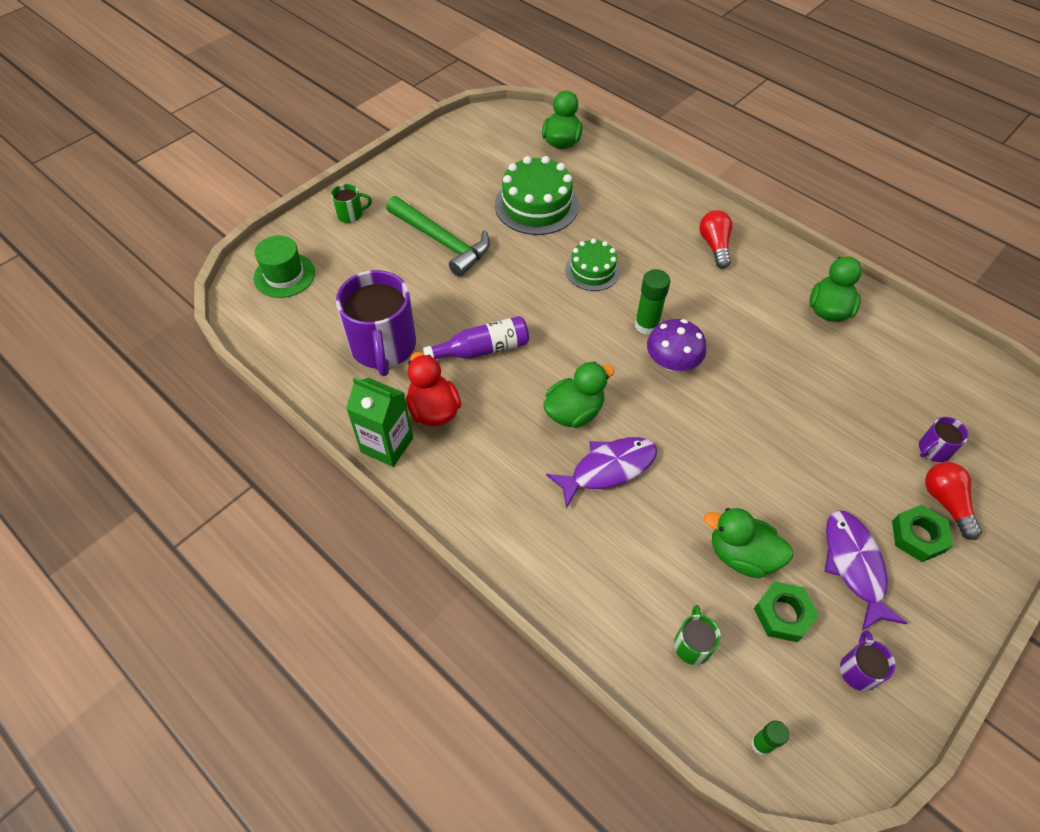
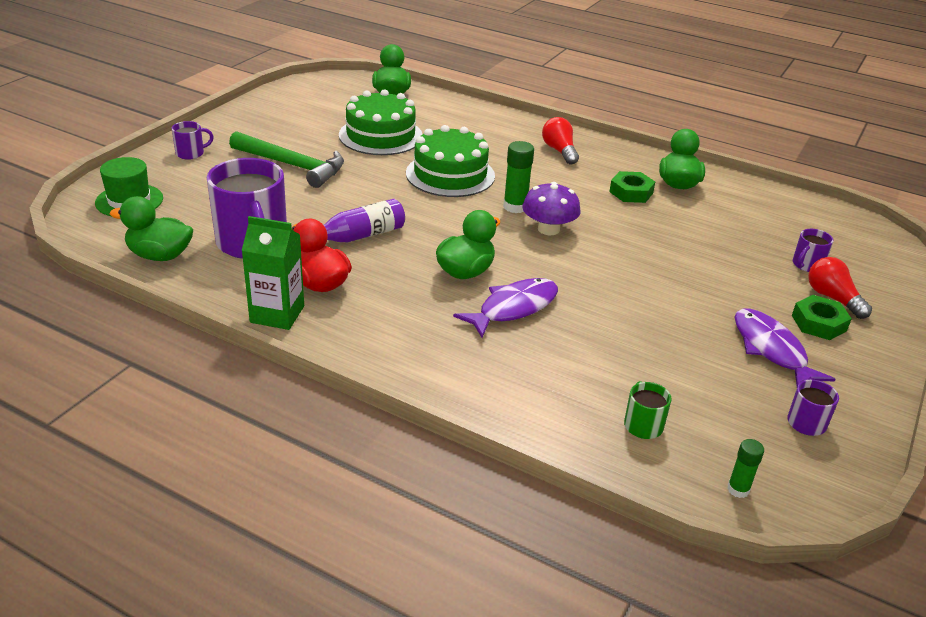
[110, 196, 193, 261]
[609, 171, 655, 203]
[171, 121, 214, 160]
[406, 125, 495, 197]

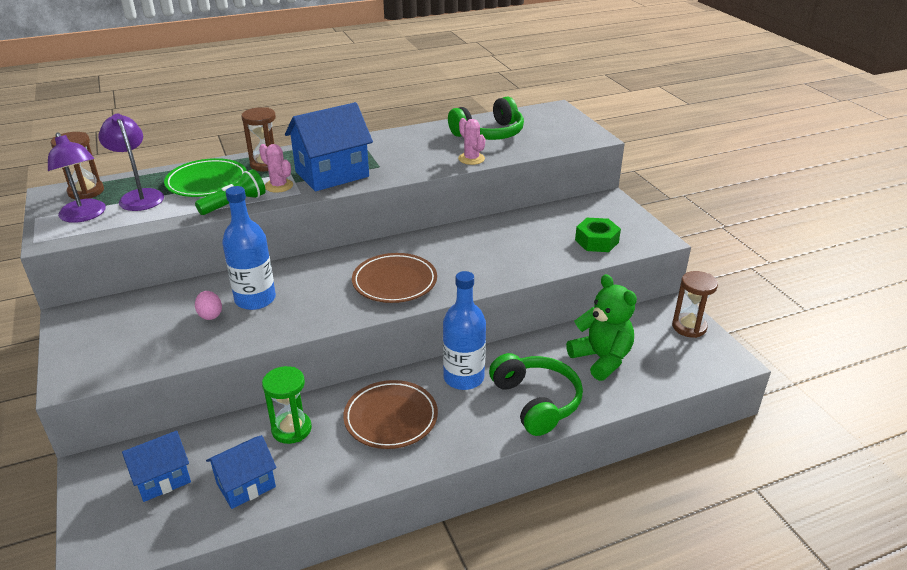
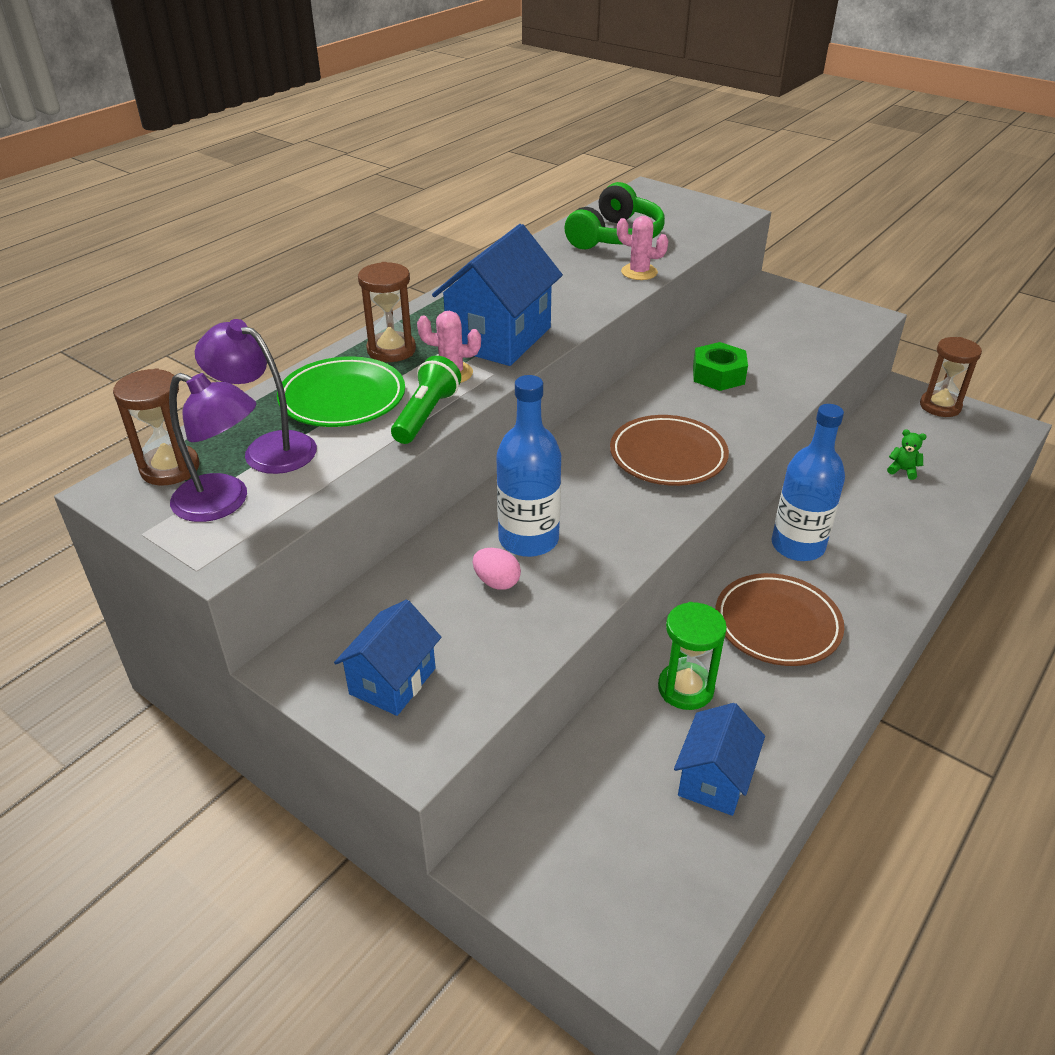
[489, 353, 583, 436] (first image)
[334, 600, 441, 716]
[693, 342, 748, 391]
[887, 429, 927, 480]

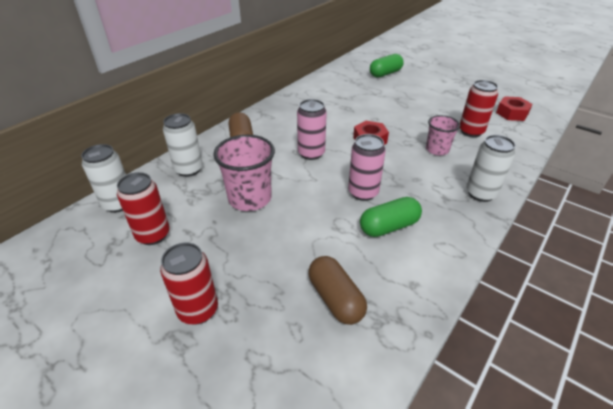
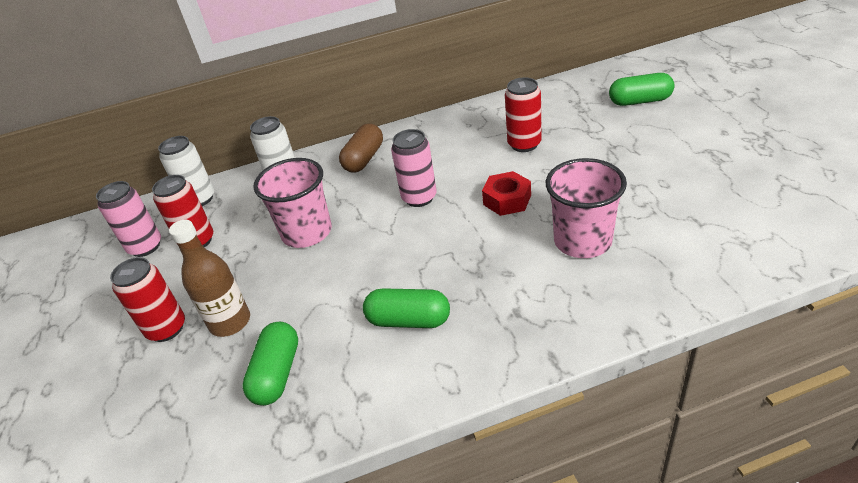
[466, 135, 516, 202] (first image)
[496, 96, 532, 121] (first image)
[169, 220, 250, 337]
[96, 181, 161, 257]
[505, 77, 542, 152]
[242, 322, 298, 406]
[546, 158, 627, 258]

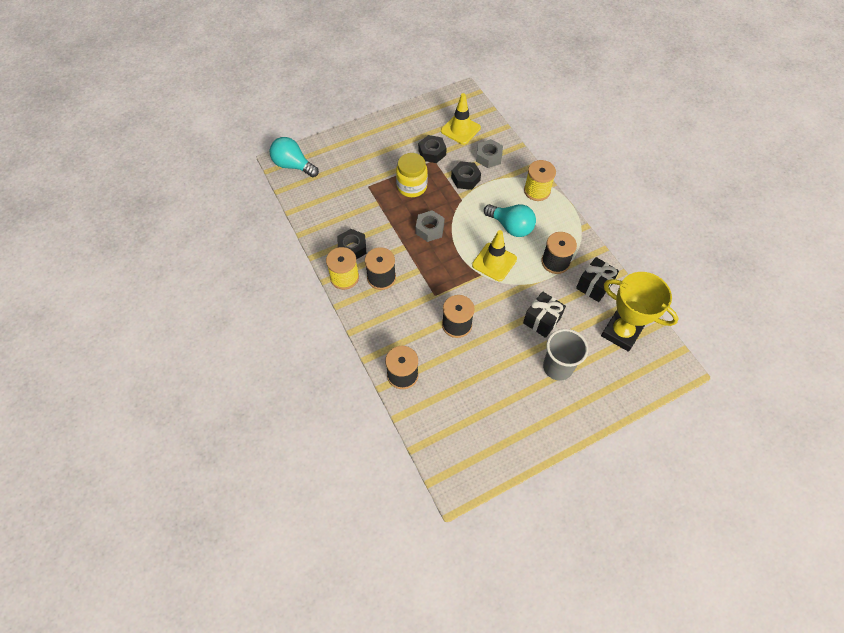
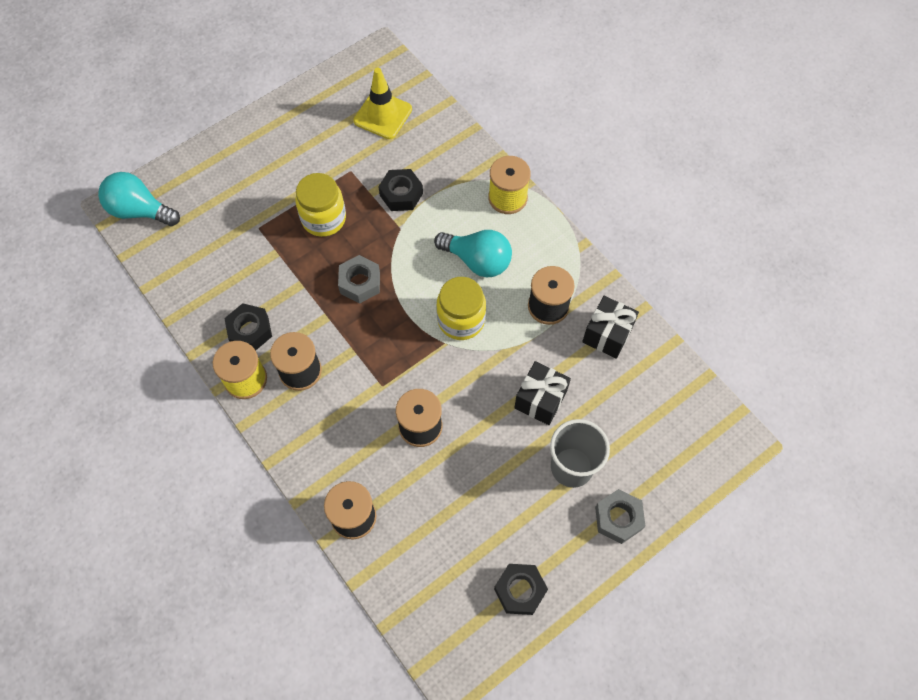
[601, 272, 679, 352] (first image)
[494, 564, 548, 615]
[595, 489, 645, 544]
[436, 277, 486, 340]

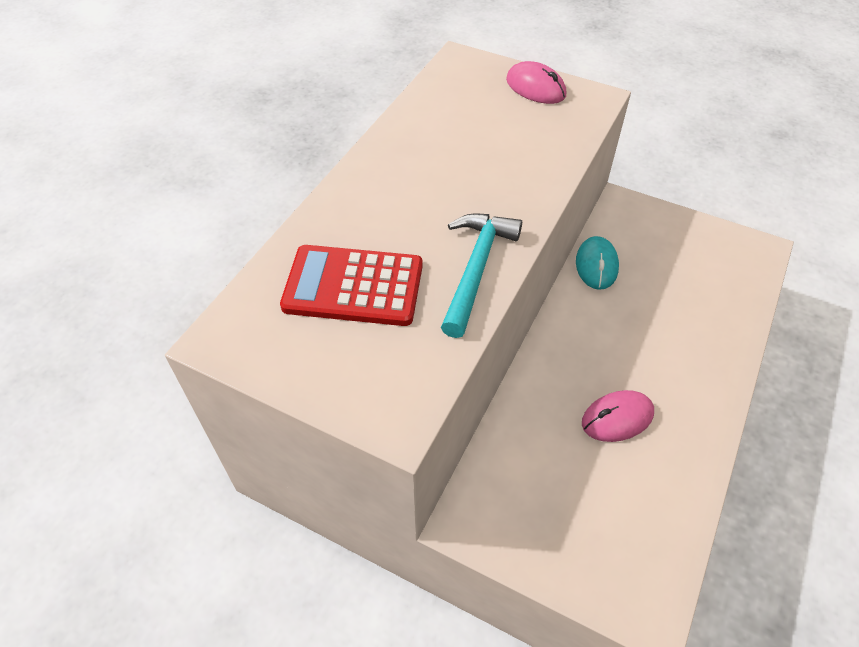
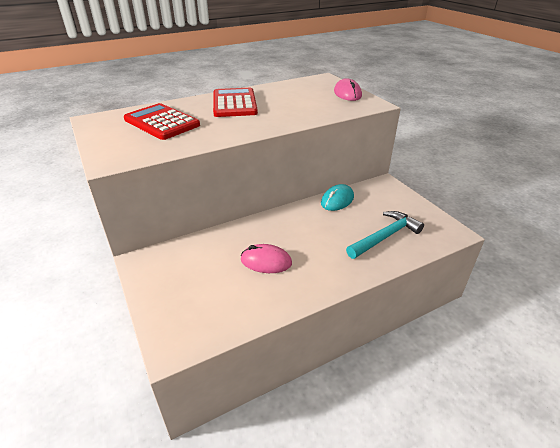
[213, 88, 258, 117]
[346, 211, 424, 259]

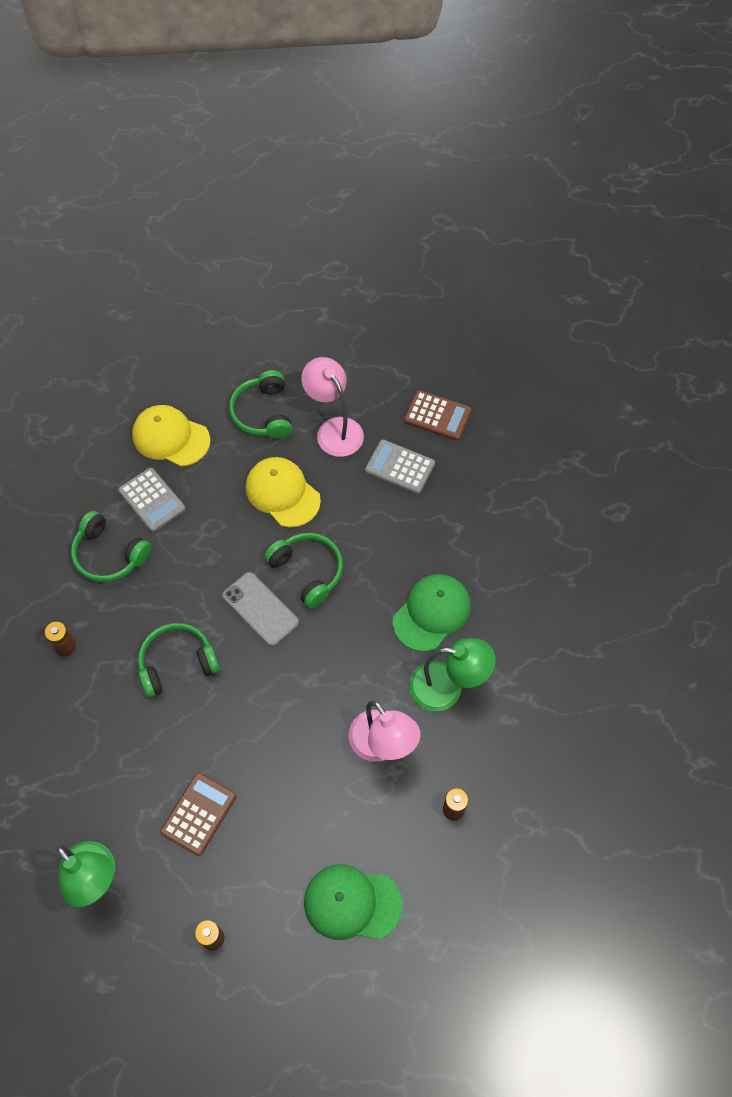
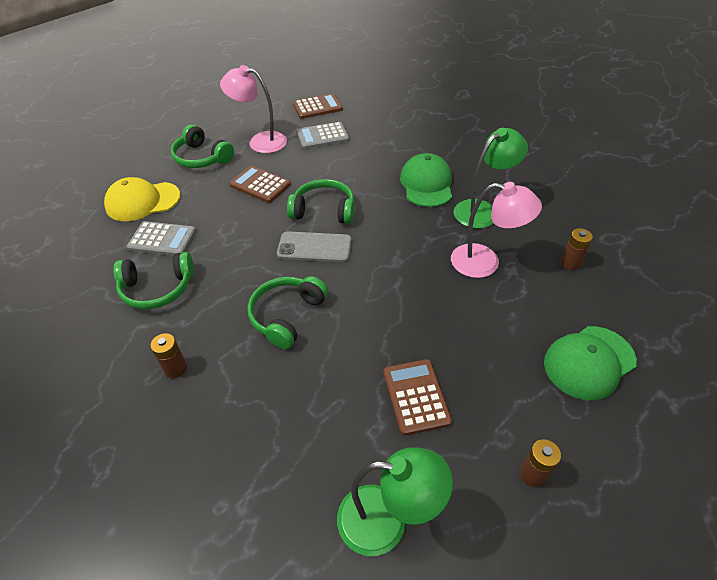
[229, 166, 291, 203]

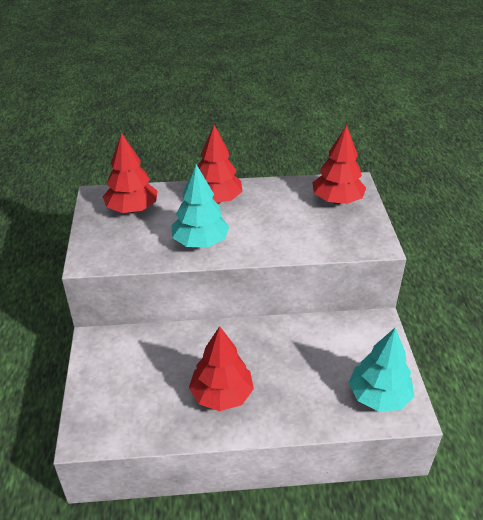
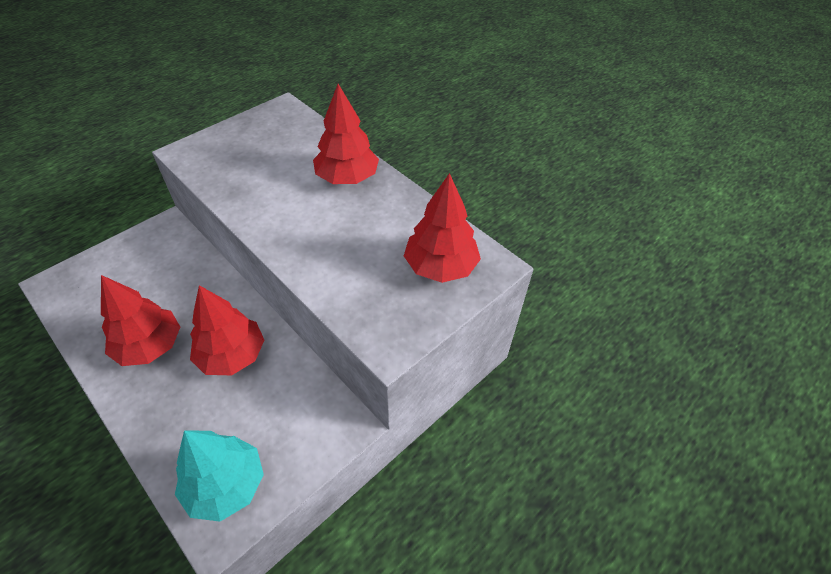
[171, 164, 229, 248] (first image)
[190, 285, 264, 375]

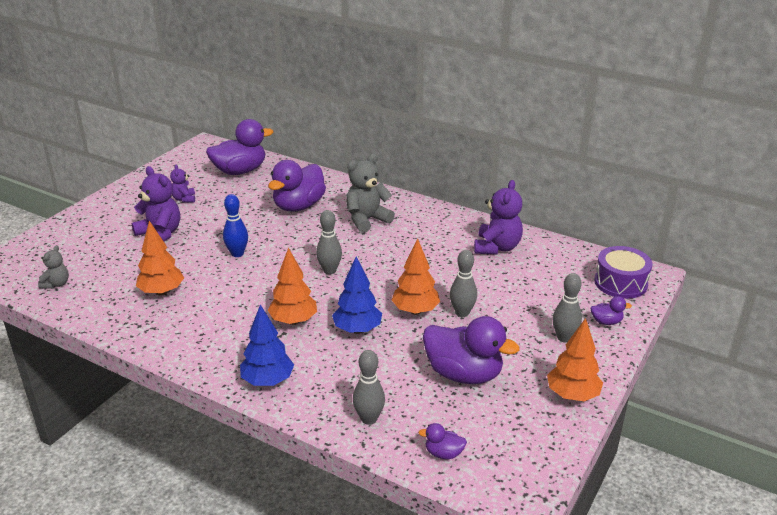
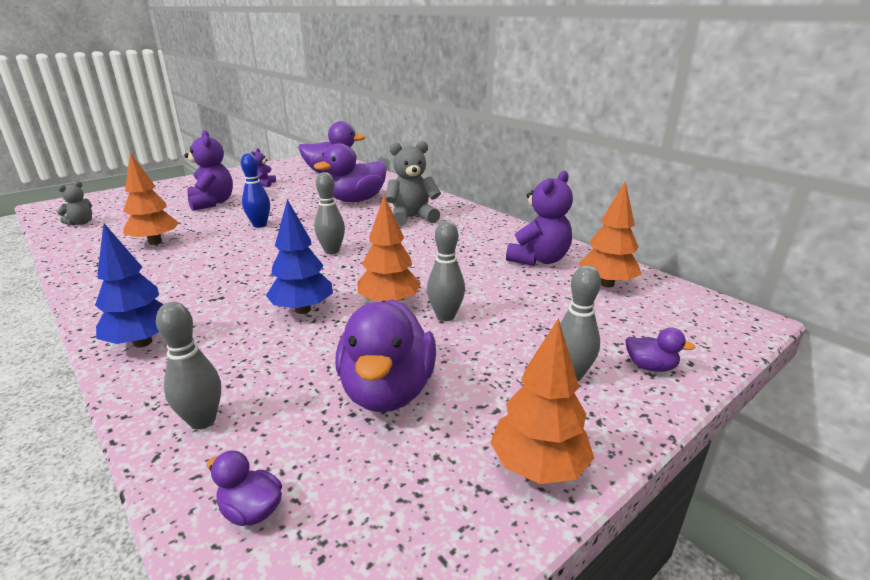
[594, 246, 652, 299] (first image)
[579, 181, 641, 288]
[335, 299, 436, 412]

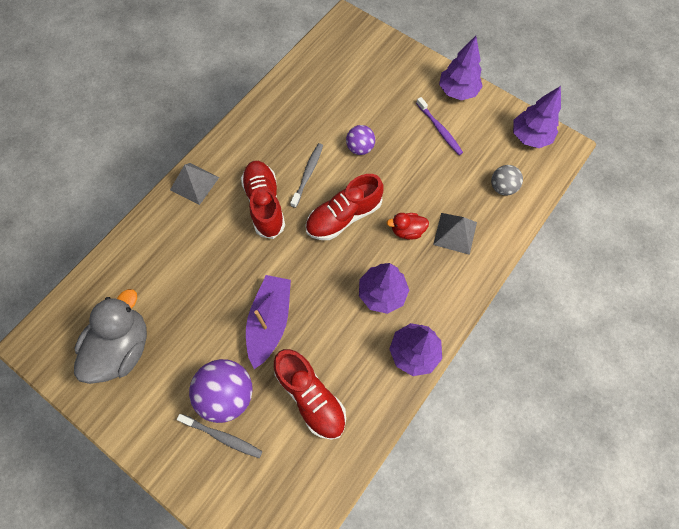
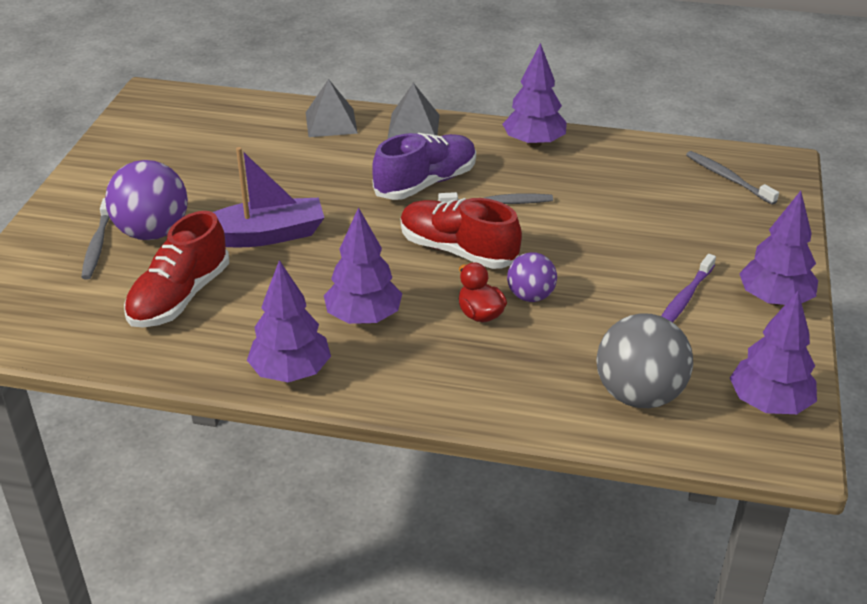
[74, 289, 147, 384] (first image)
[502, 43, 567, 148]
[686, 151, 779, 205]
[507, 252, 557, 302]
[306, 79, 358, 137]
[372, 133, 476, 200]
[597, 313, 693, 408]

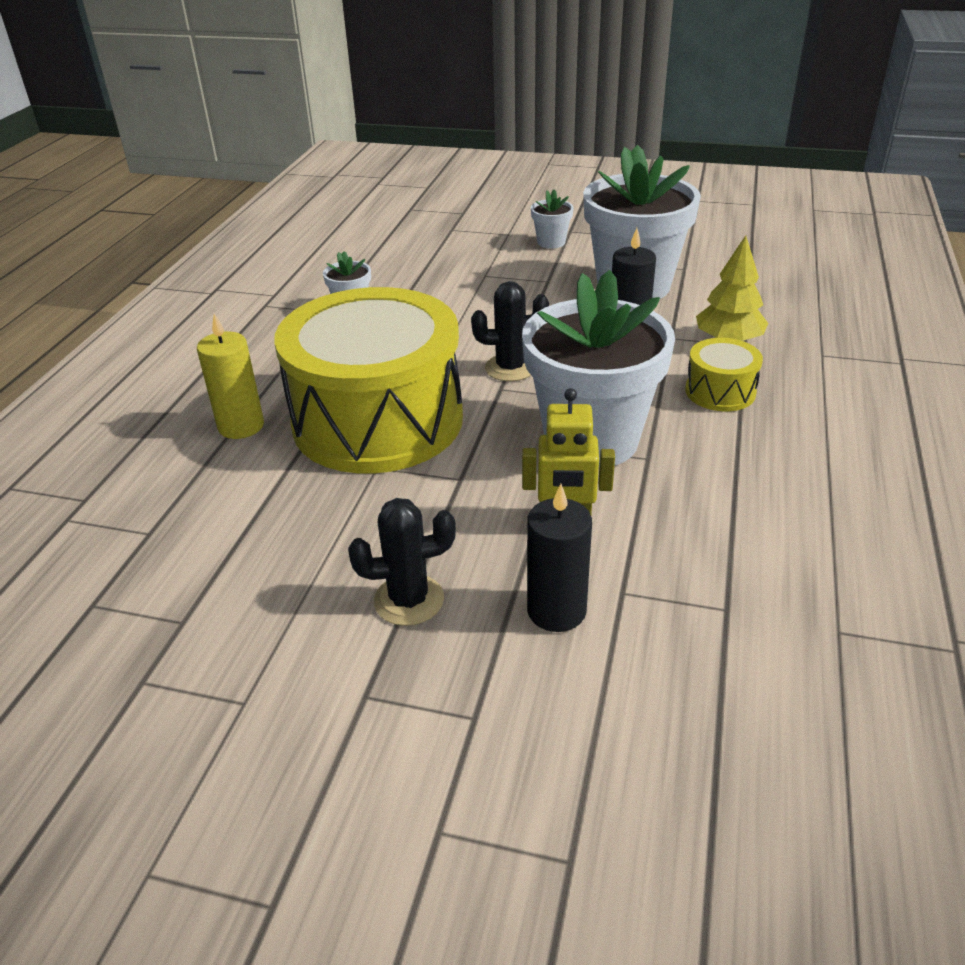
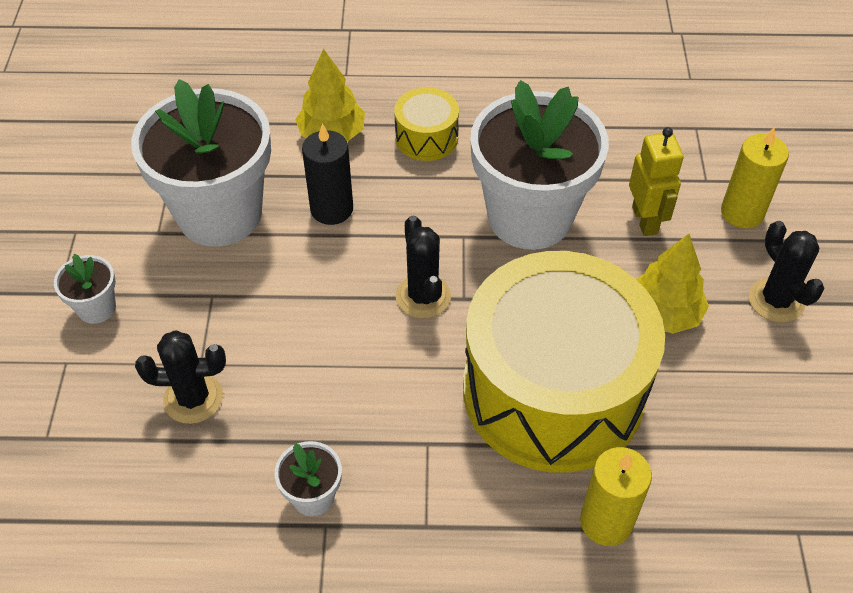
[135, 330, 226, 424]
[636, 234, 709, 334]
[721, 127, 789, 228]

